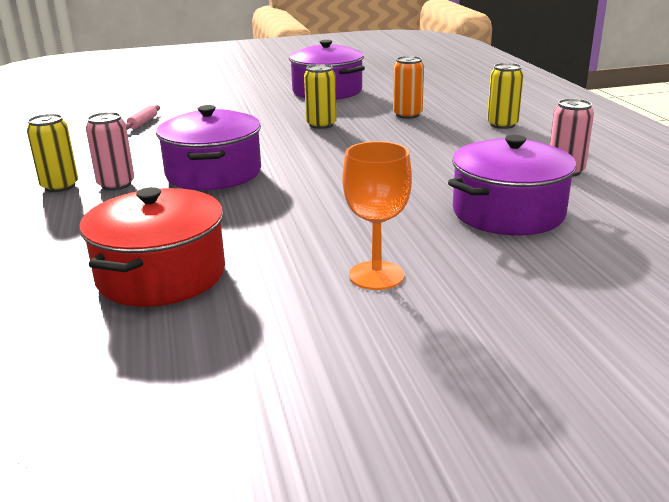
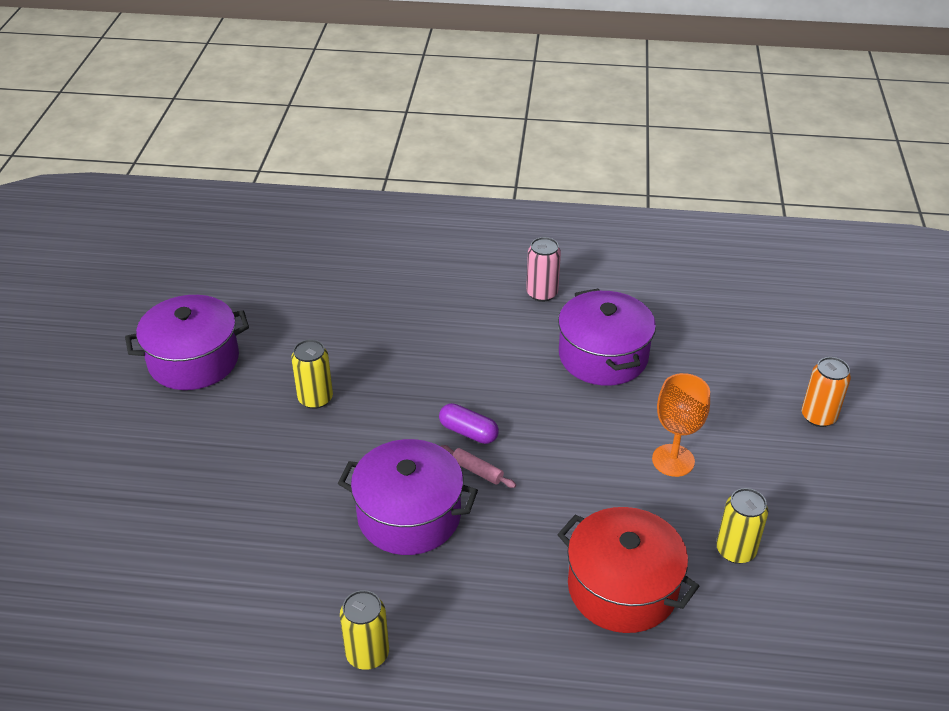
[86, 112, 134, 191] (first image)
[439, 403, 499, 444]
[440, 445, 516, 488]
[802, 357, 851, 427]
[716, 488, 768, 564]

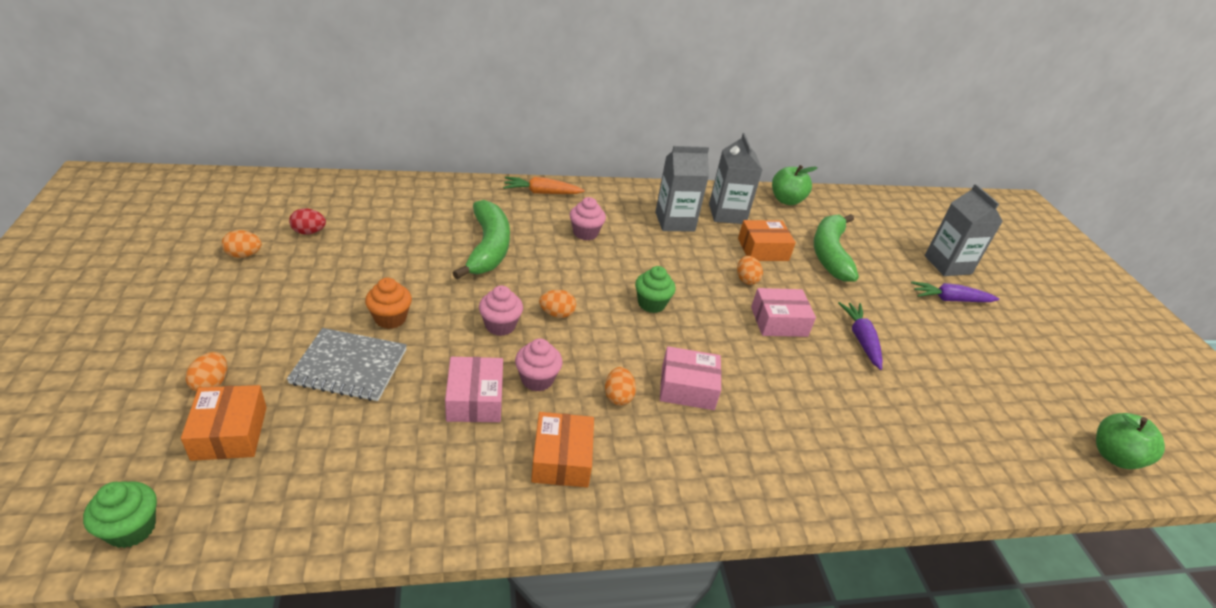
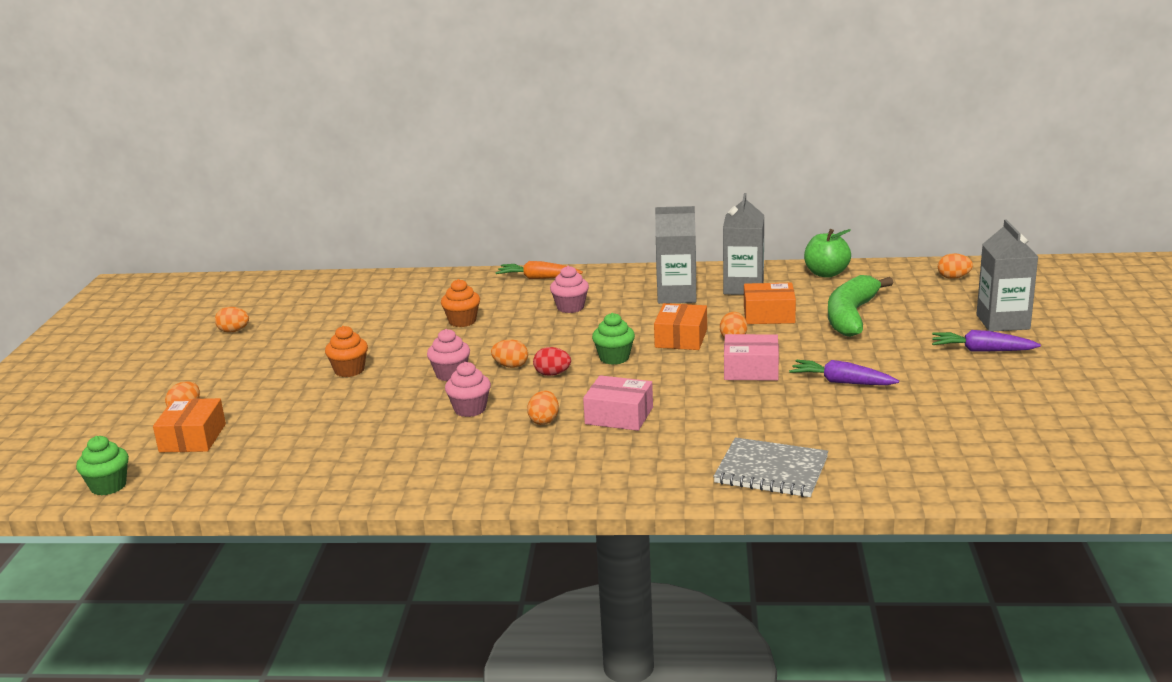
[445, 357, 503, 422] (first image)
[1096, 413, 1165, 469] (first image)
[938, 253, 973, 279]
[713, 437, 828, 497]
[533, 347, 571, 376]
[654, 303, 707, 350]
[441, 279, 480, 327]
[789, 360, 899, 385]

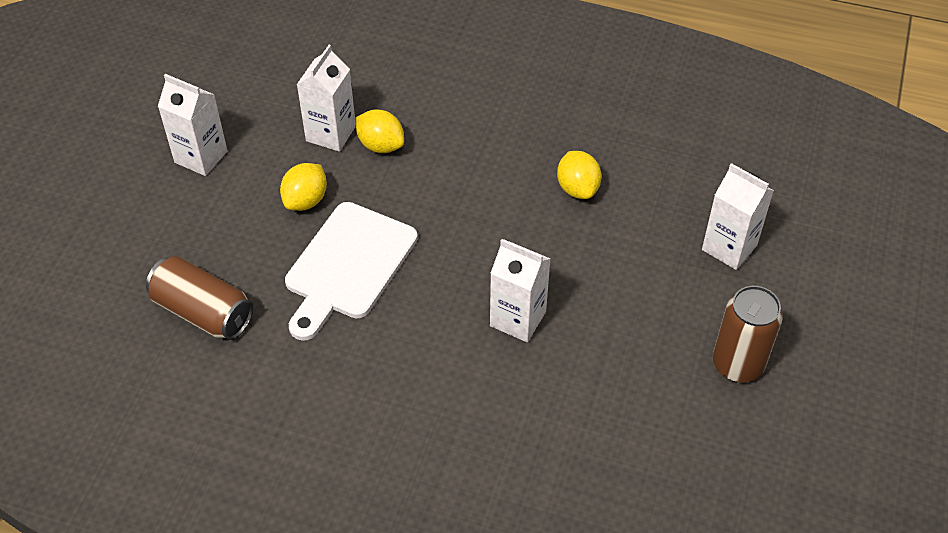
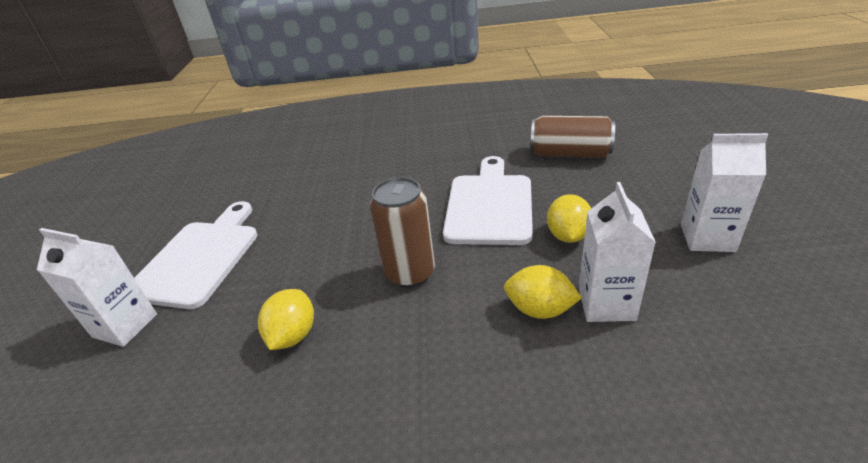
[490, 239, 550, 342] (first image)
[134, 201, 258, 309]
[370, 177, 435, 287]
[258, 289, 314, 350]

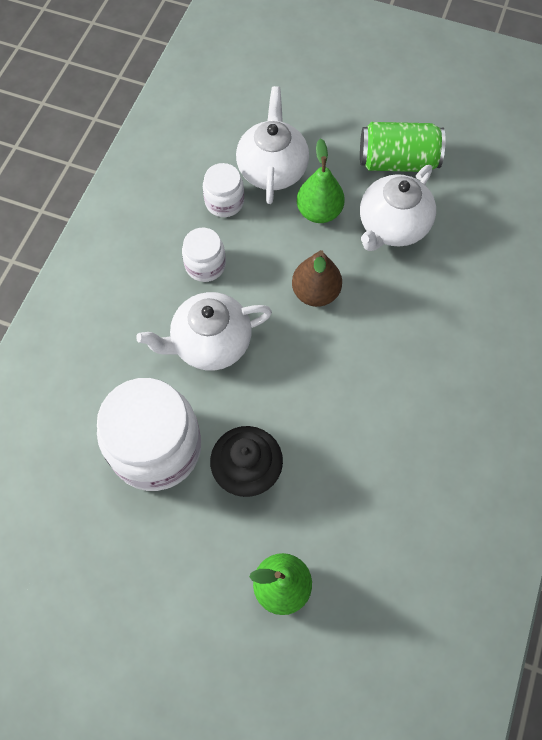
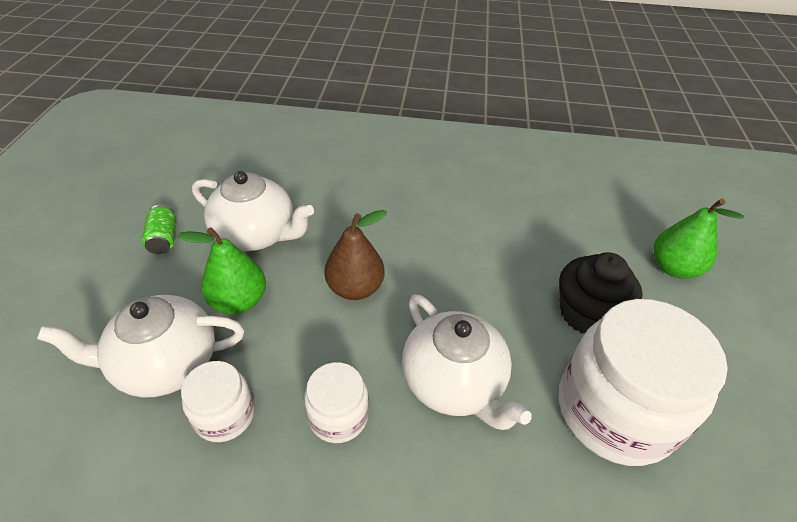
[142, 205, 176, 254]

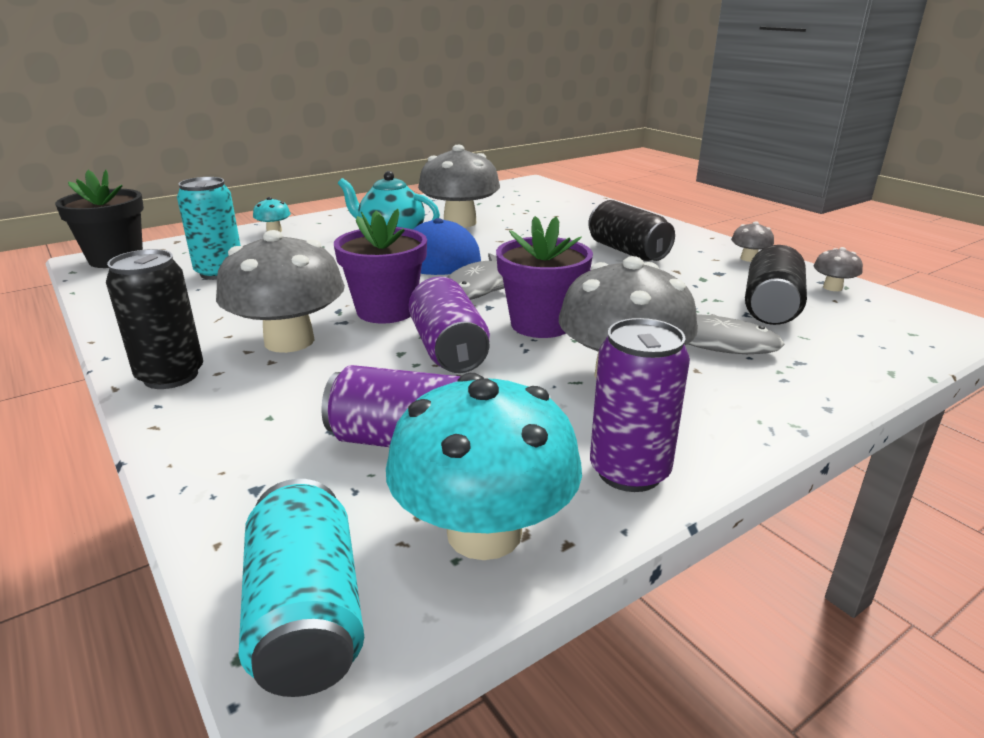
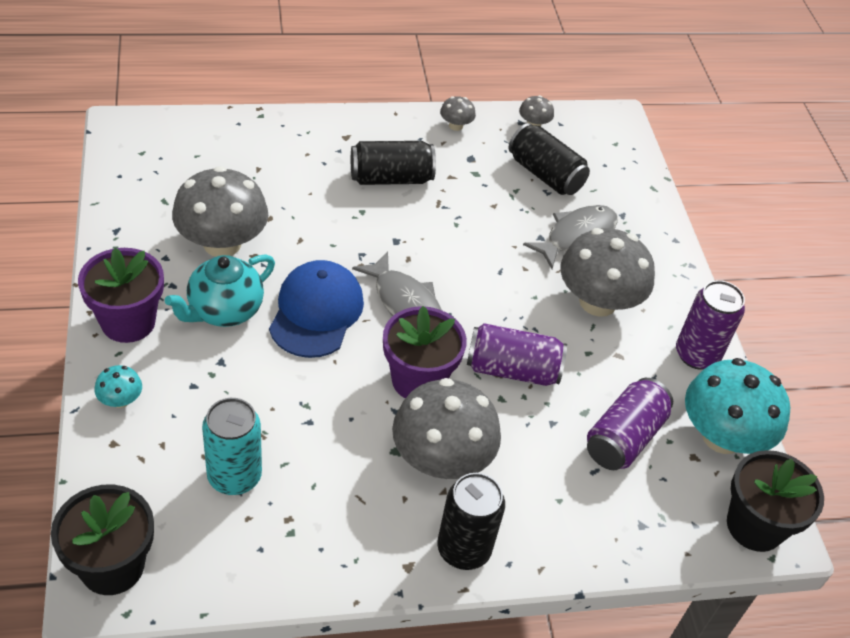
[78, 248, 164, 343]
[727, 450, 824, 552]

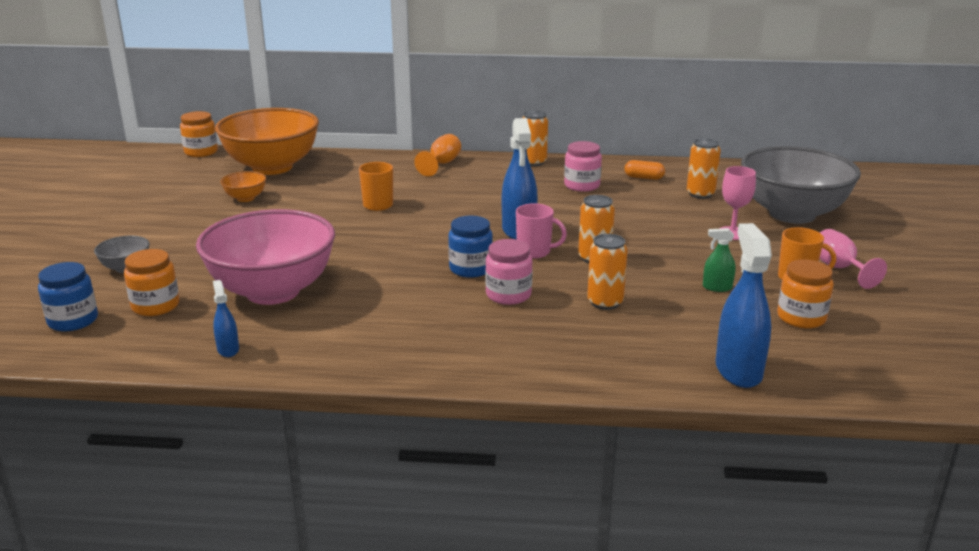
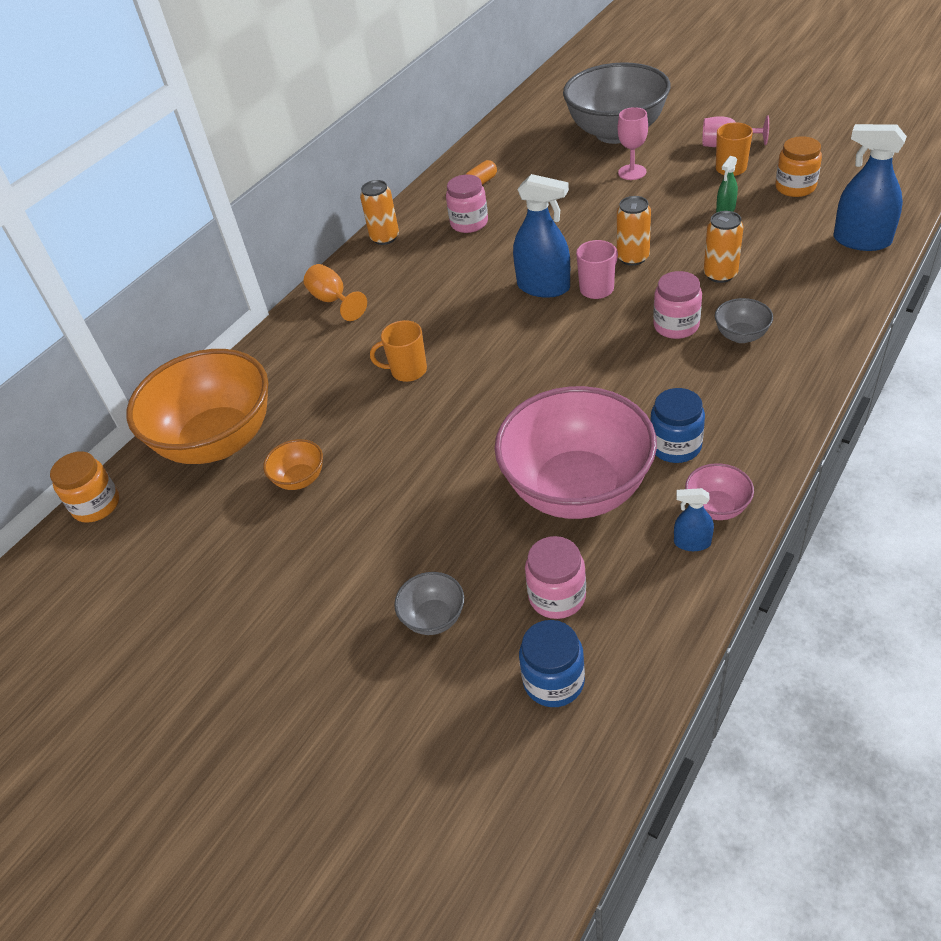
[687, 138, 721, 199] (first image)
[685, 463, 754, 520]
[715, 298, 773, 343]
[650, 388, 705, 463]
[525, 536, 586, 619]

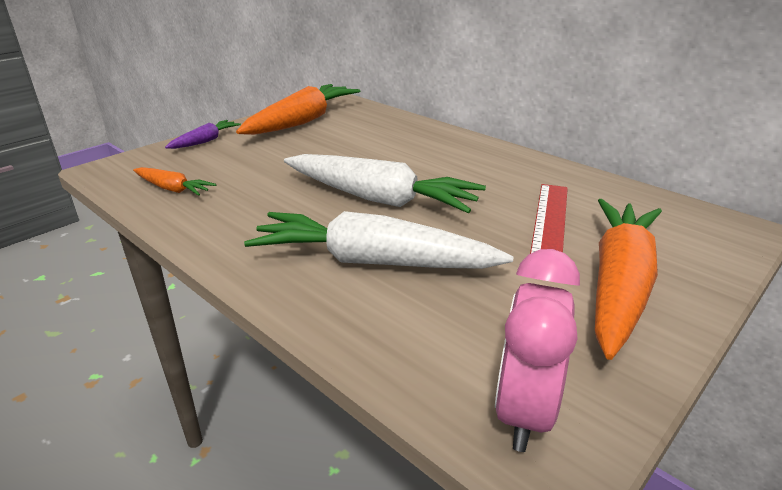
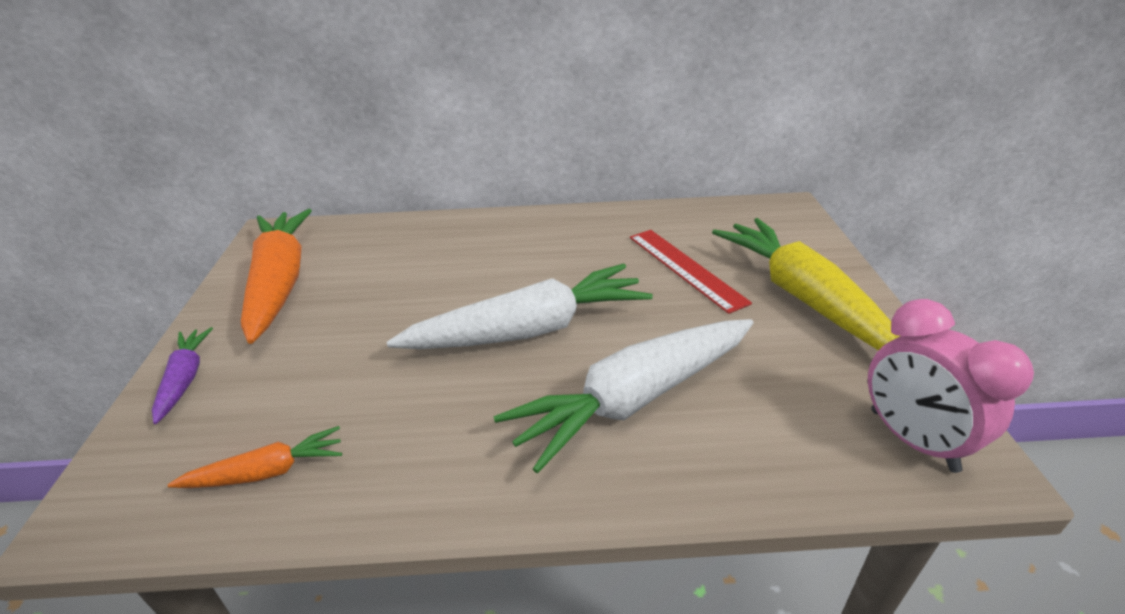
[712, 218, 900, 350]

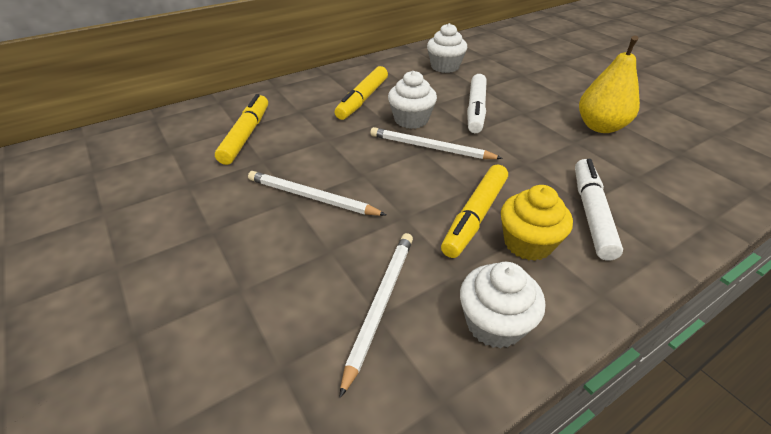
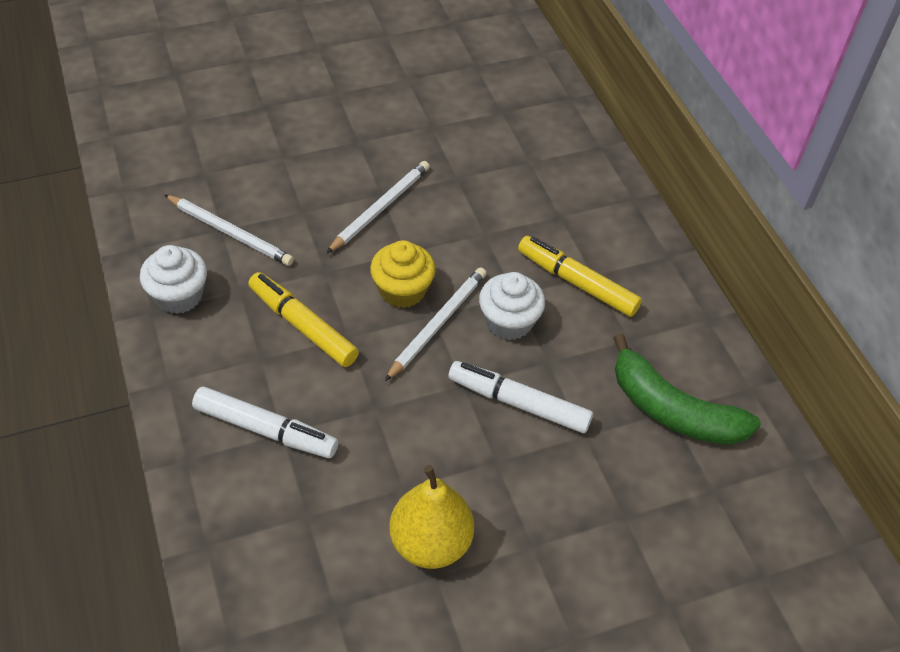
[215, 94, 268, 165] (first image)
[370, 240, 436, 308]
[613, 334, 761, 445]

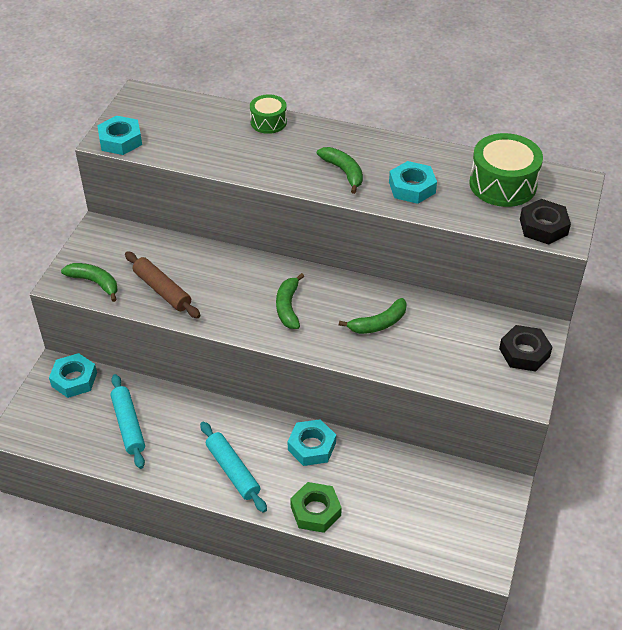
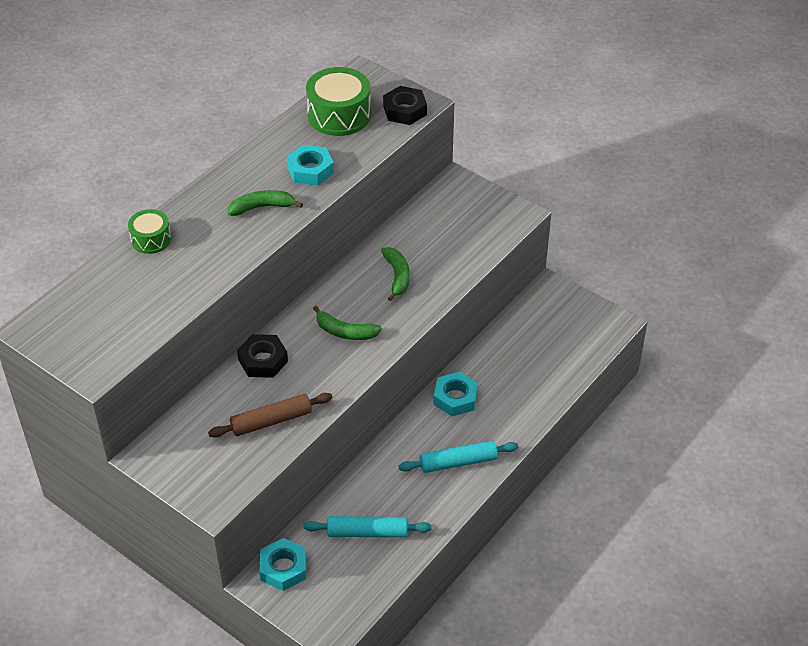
[61, 263, 118, 302] (first image)
[97, 116, 142, 155] (first image)
[290, 482, 342, 533] (first image)
[237, 334, 288, 378]

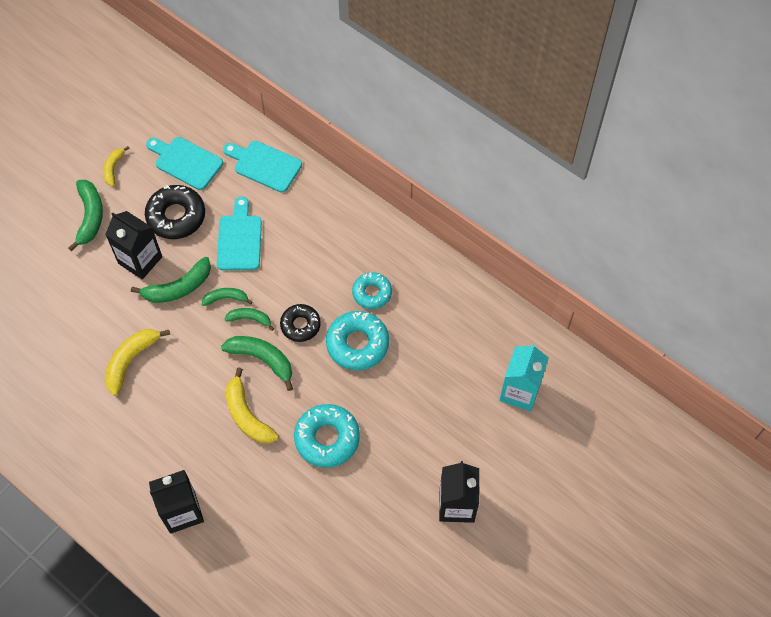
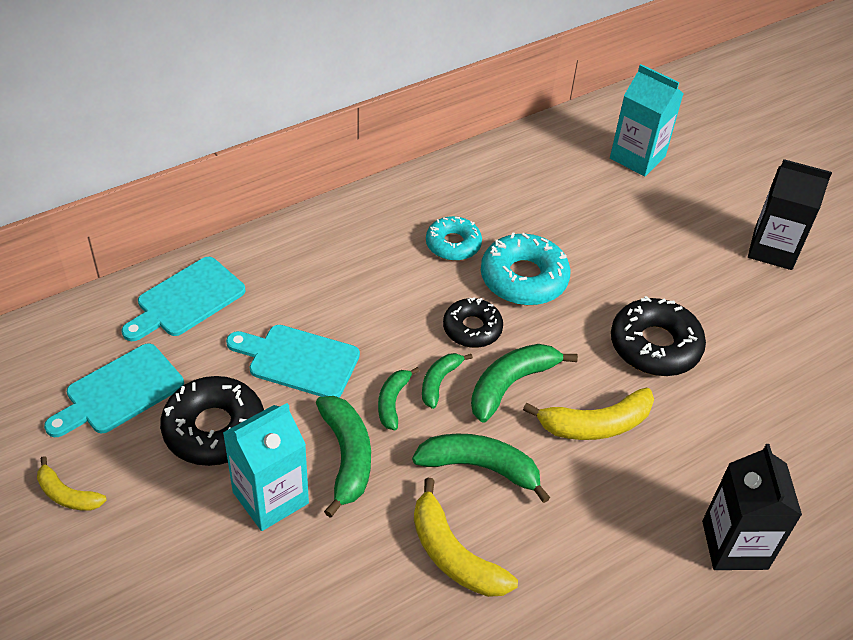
[412, 434, 551, 503]
[223, 403, 309, 531]
[611, 296, 706, 376]

